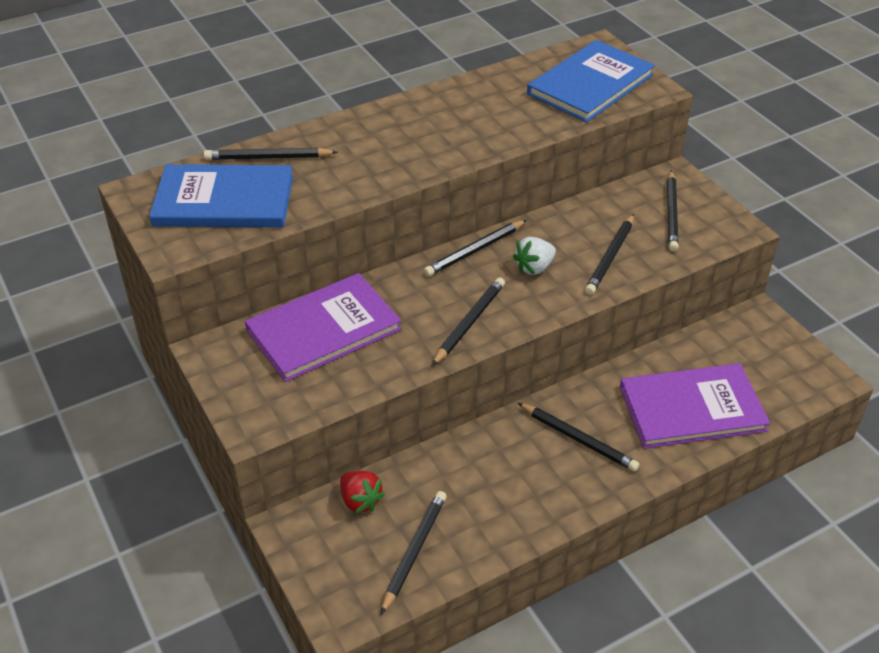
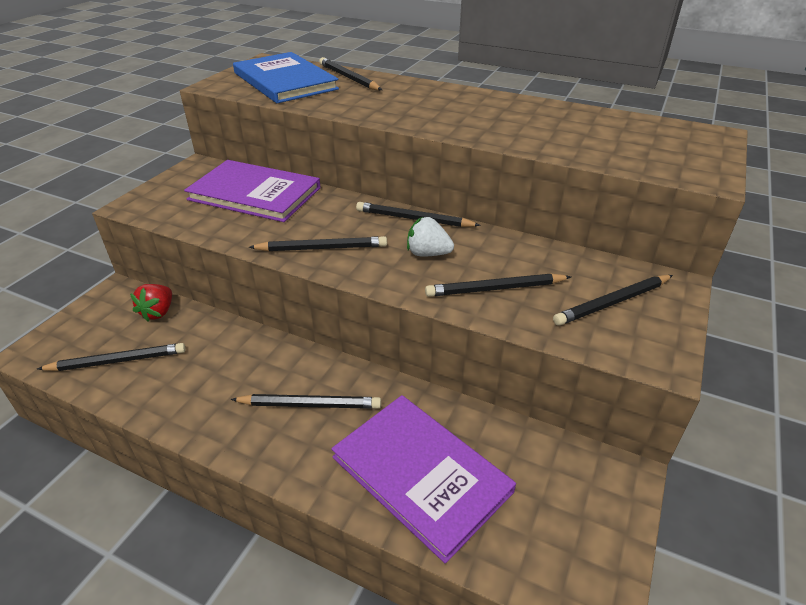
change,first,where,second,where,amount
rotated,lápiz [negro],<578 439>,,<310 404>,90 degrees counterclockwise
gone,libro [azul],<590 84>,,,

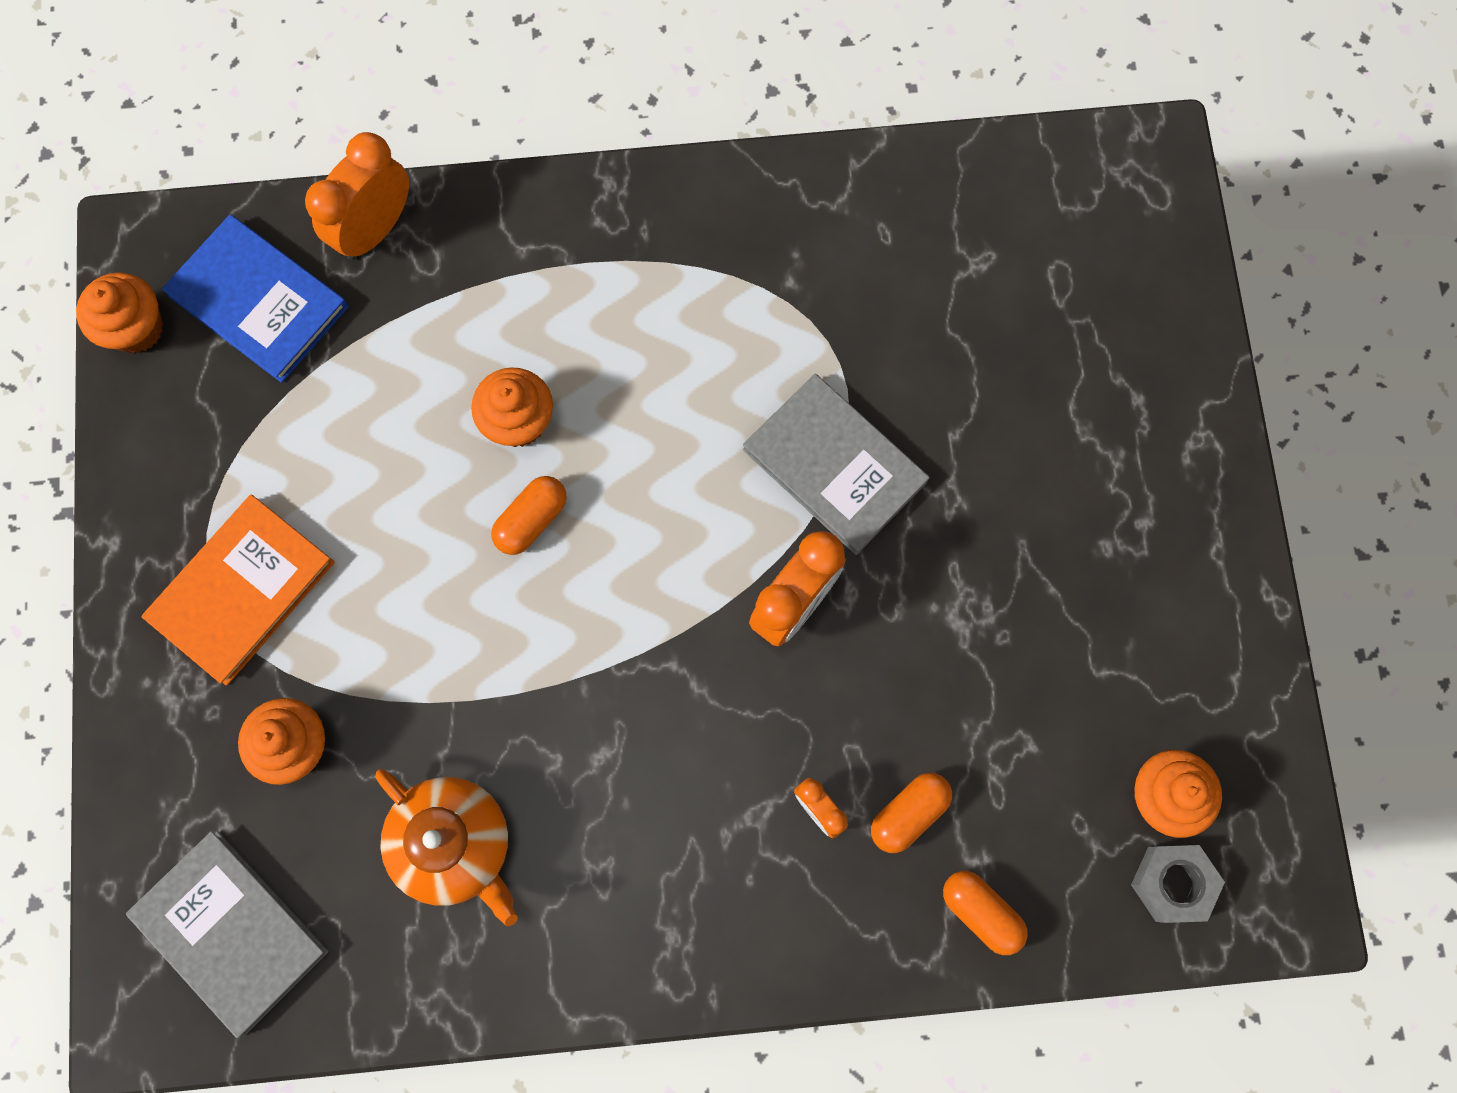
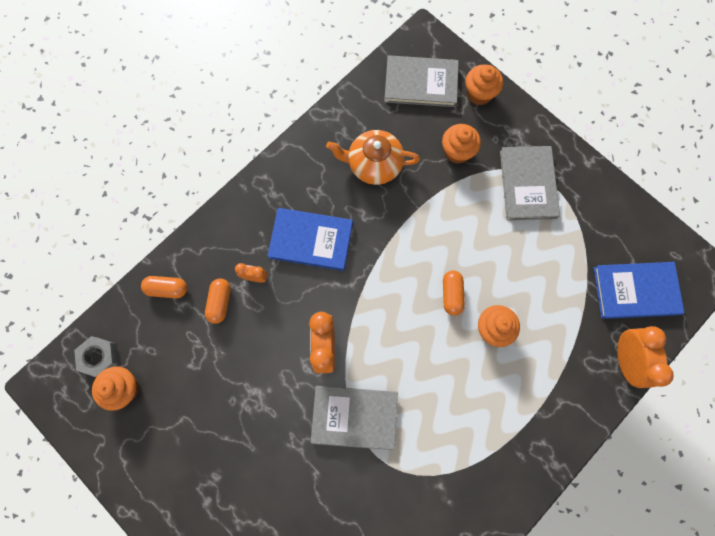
change,first,where,second,where,amount
new,,,libro [azul],<311 240>,
shifted,magdalena [naranja],<136 328>,,<479 94>,
repainted,libro [naranja],<242 590>,libro [gris],<528 184>,

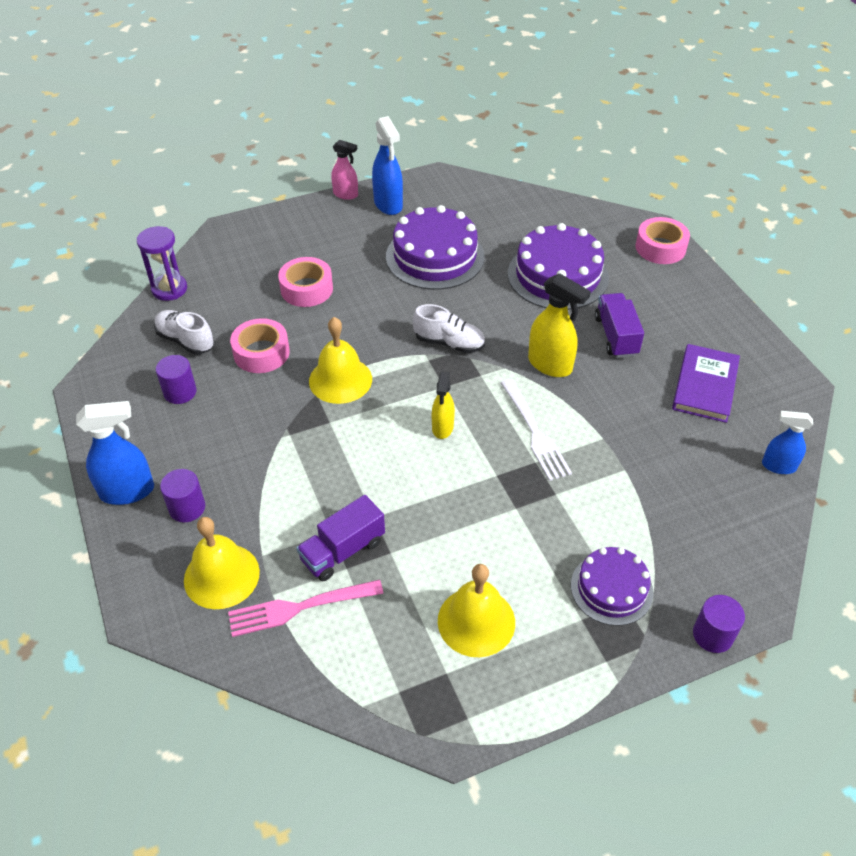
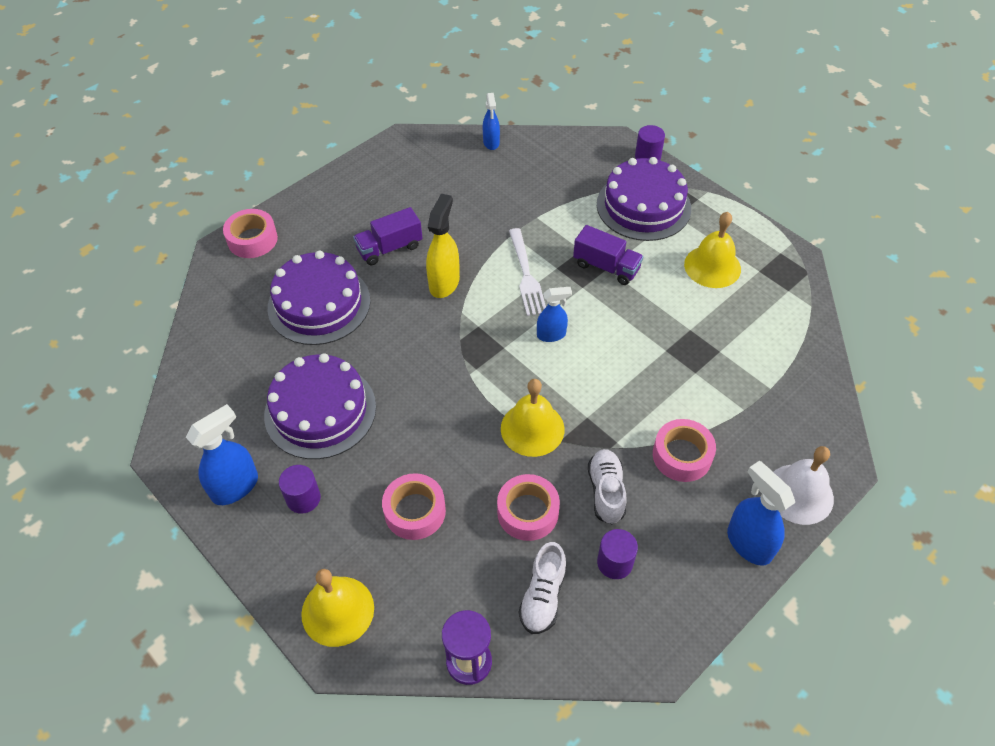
change,first,where,second,where,amount
shifted,cilindro [morado],<187 508>,,<303 498>,
shifted,campana [amarillo],<221 576>,,<337 610>,
rotated,tenedor [blanco],<535 432>,,<526 275>,120 degrees clockwise
repainted,pulverizador [amarillo],<442 428>,pulverizador [azul],<551 335>,
shifted,camión [morado],<342 551>,,<606 267>,
shifted,zapato [blanco],<449 343>,,<606 491>,
scaled,tarta [morado],<611 588>,,<643 206>,x1.64
new,,,cinta adhesiva [rosa],<682 455>,
new,,,campana [blanco],<799 494>,
gone,tenedor [rosa],<299 608>,,,
gone,pulverizador [rosa],<346 194>,,,
gone,libro [morado],<704 386>,,,

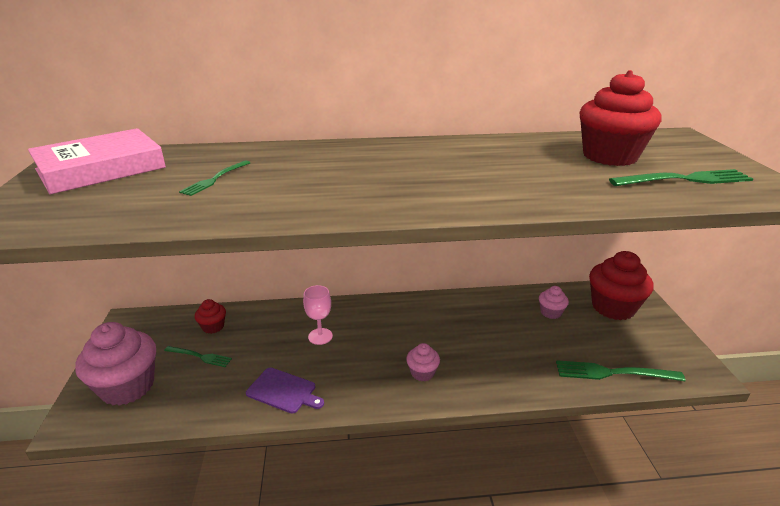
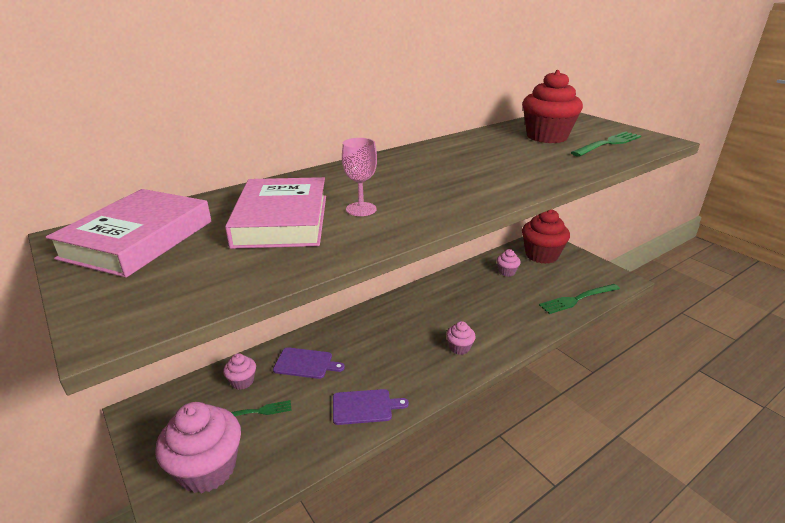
change,first,where,second,where,amount
repainted,magdalena [rojo],<213 327>,magdalena [rosa],<242 381>,
swapped,tenedor [verde],<214 179>,libro [rosa],<282 220>,
new,,,tabla de cortar [morado],<305 363>,
shifted,copa [rosa],<320 336>,,<361 209>,

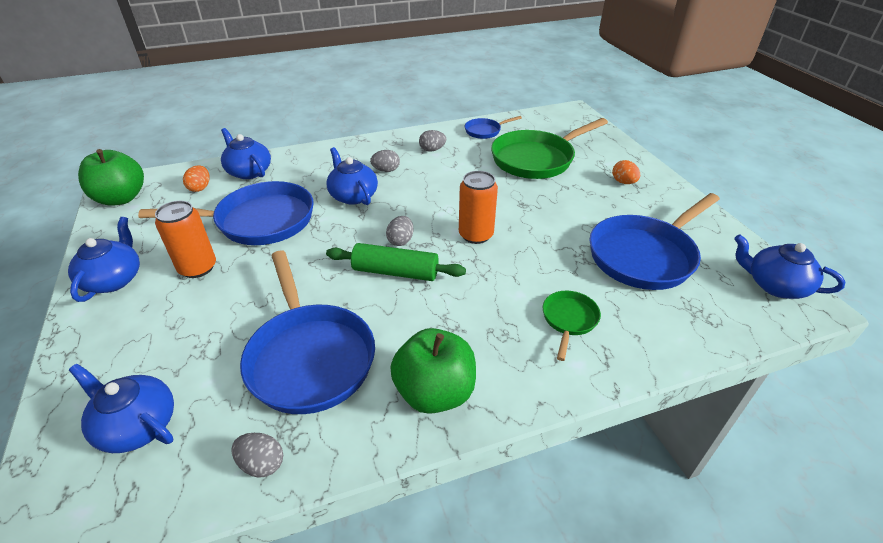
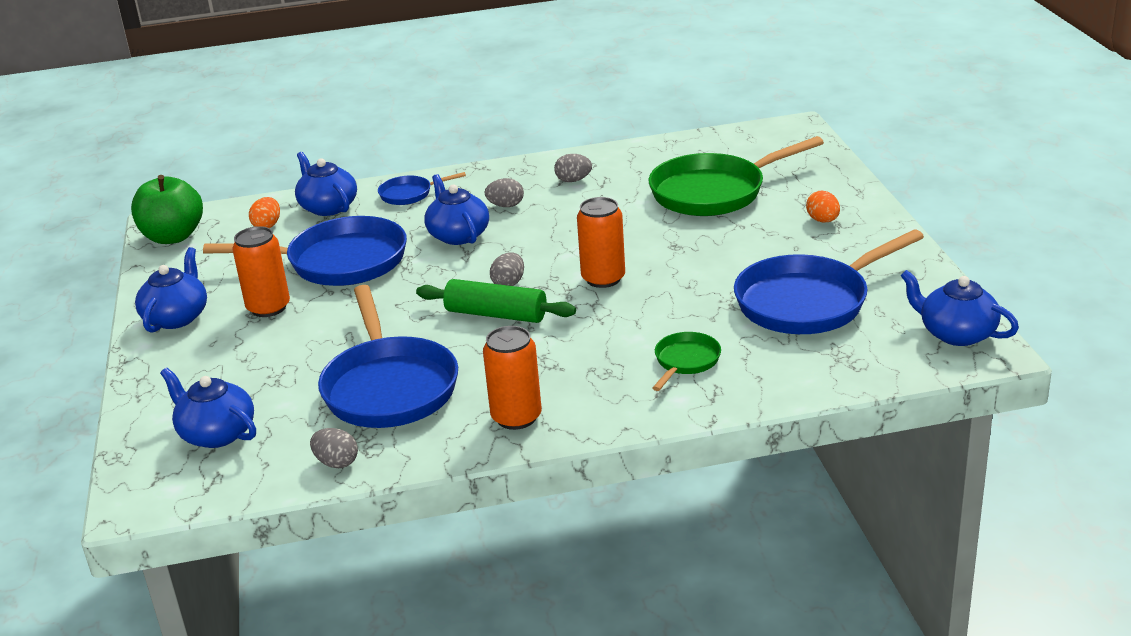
change,first,where,second,where,amount
shifted,sartén [azul],<485 131>,,<409 194>,
swapped,manzana [verde],<434 392>,lata [naranja],<516 417>,

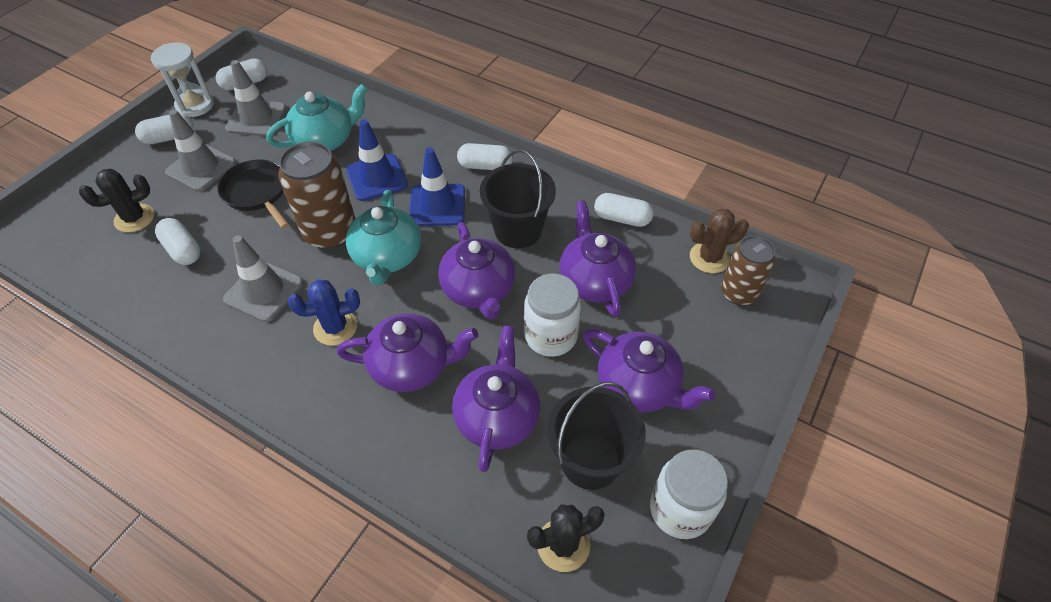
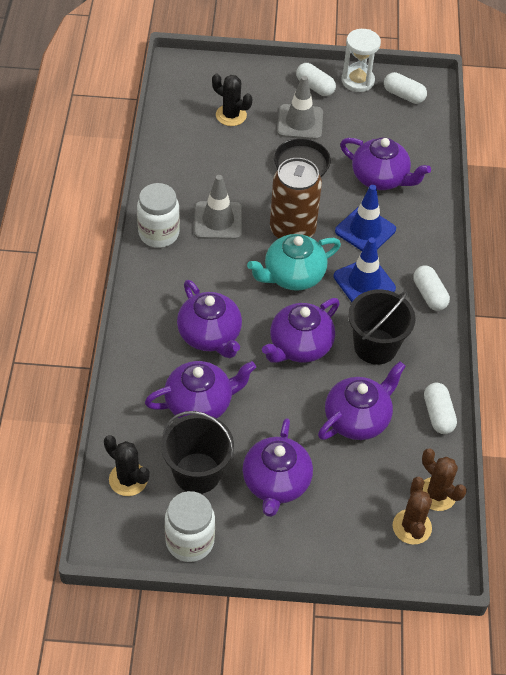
change,first,where,second,where,amount
shifted,tarro [blanco],<550 336>,,<159 234>,
repainted,tetera [turquesa],<325 140>,tetera [morado],<380 178>,
swapped,lata [marrón],<738 293>,cactus [marrón],<412 527>,
gone,cápsula [blanco],<183 250>,,,
gone,cono de tráfico [gris],<256 118>,,,
gone,cactus [azul],<335 327>,,,

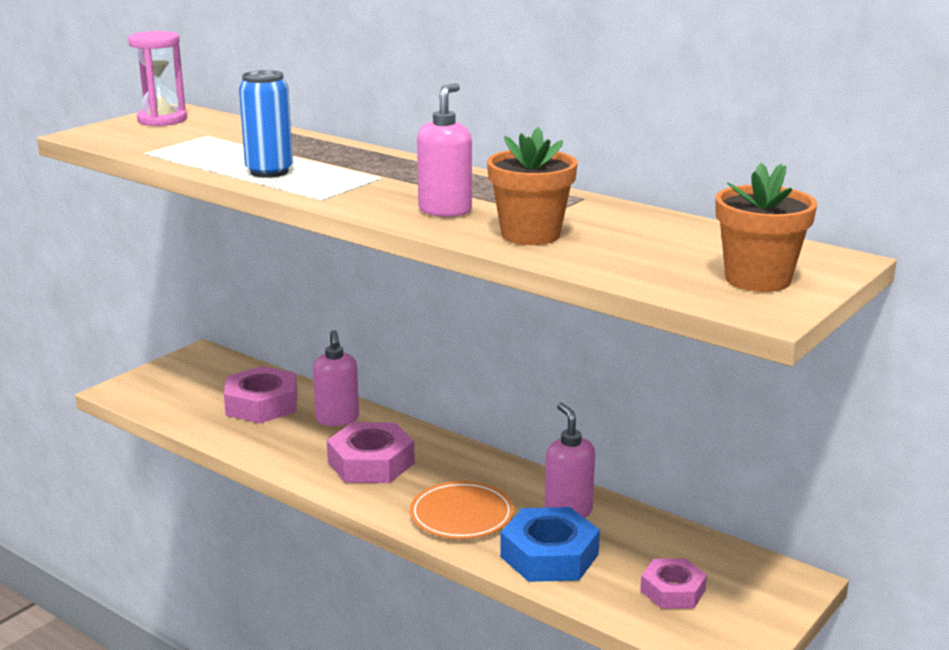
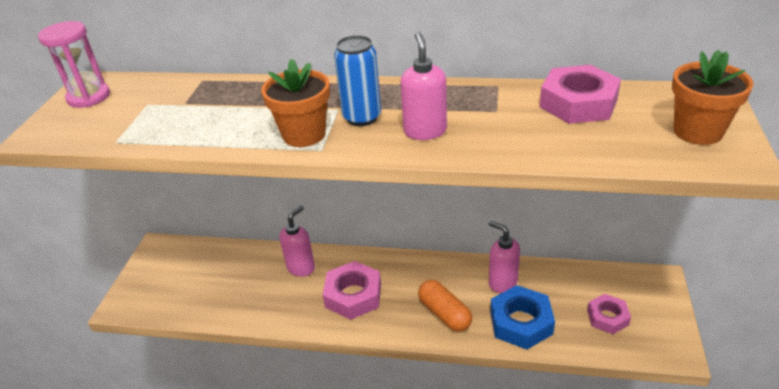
change,first,where,second,where,amount
shifted,maceta [naranja],<530 235>,,<304 134>,
rotated,dispensador de jabón [rosa],<337 419>,,<301 267>,105 degrees counterclockwise
shifted,lata [azul],<269 172>,,<362 117>,
swapped,plato [naranja],<461 515>,cápsula [naranja],<444 314>,
shifted,tuerca [rosa],<262 404>,,<578 103>,

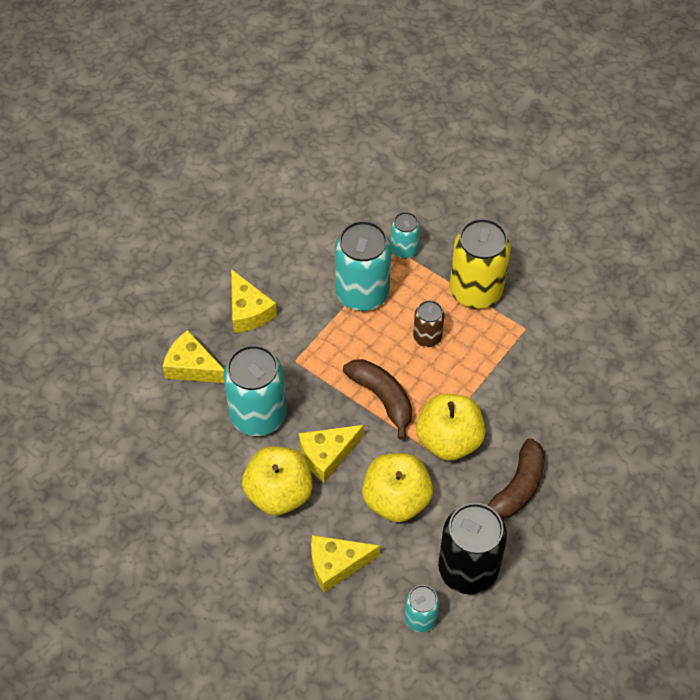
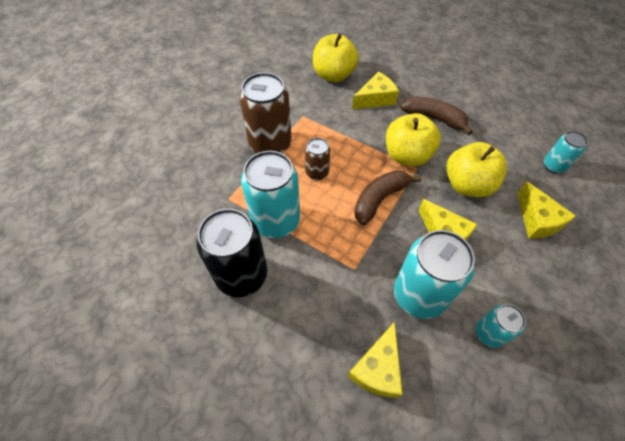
change,first,where,second,where,amount
shifted,lata [negro],<468 569>,,<242 275>,
repainted,lata [amarillo],<475 291>,lata [marrón],<270 144>,
shifted,manzana [amarillo],<279 493>,,<333 75>,
shifted,queso [amarillo],<248 311>,,<375 99>,
shifted,lata [turquesa],<404 249>,,<489 333>,

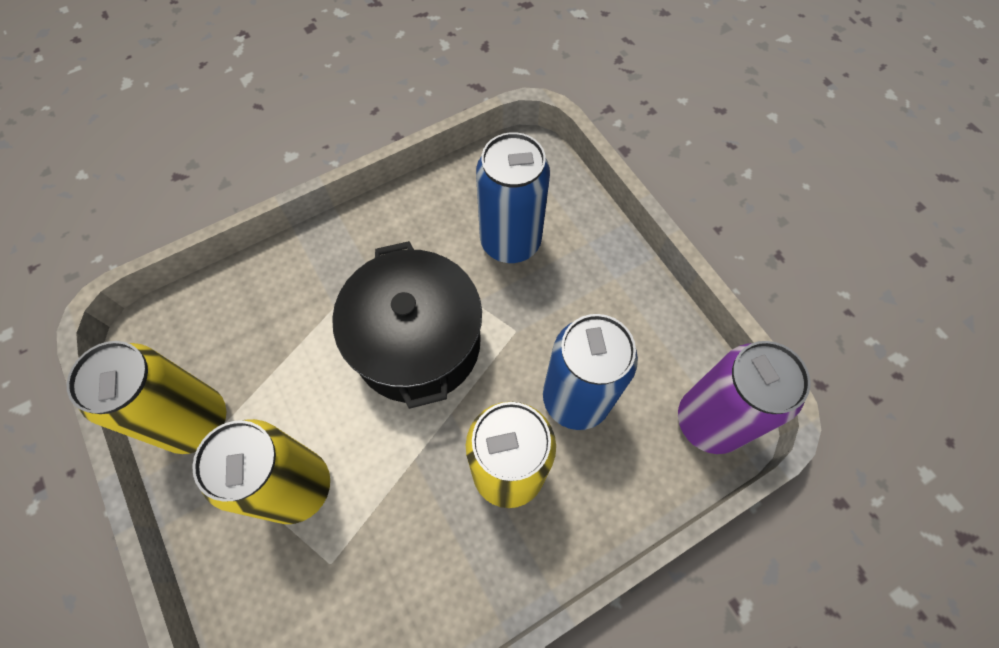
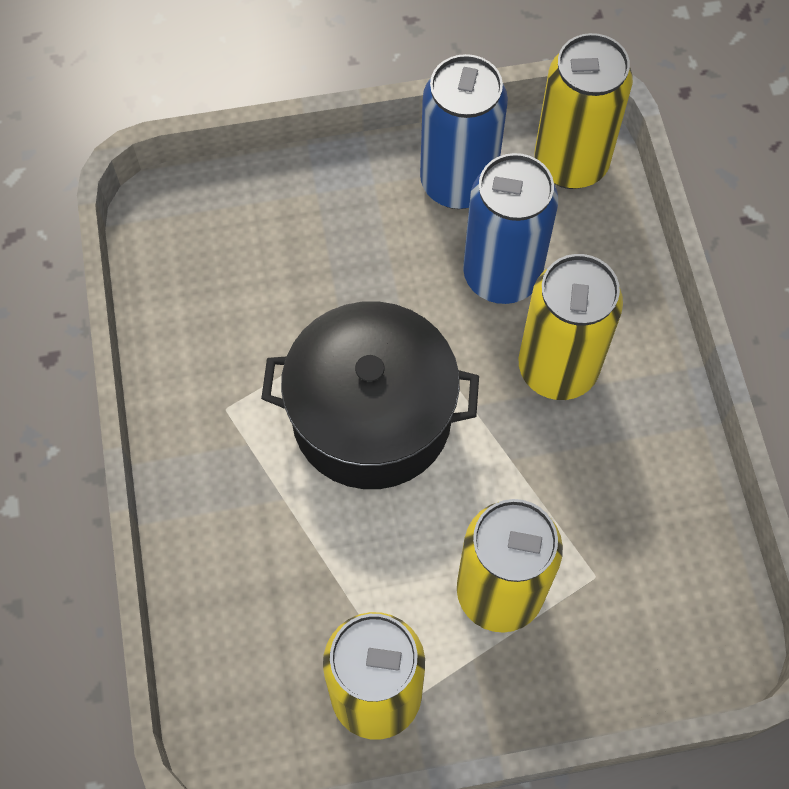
change,first,where,second,where,amount
shifted,lata [azul],<510 242>,,<458 183>,
repainted,lata [morado],<708 421>,lata [amarillo],<570 163>,

